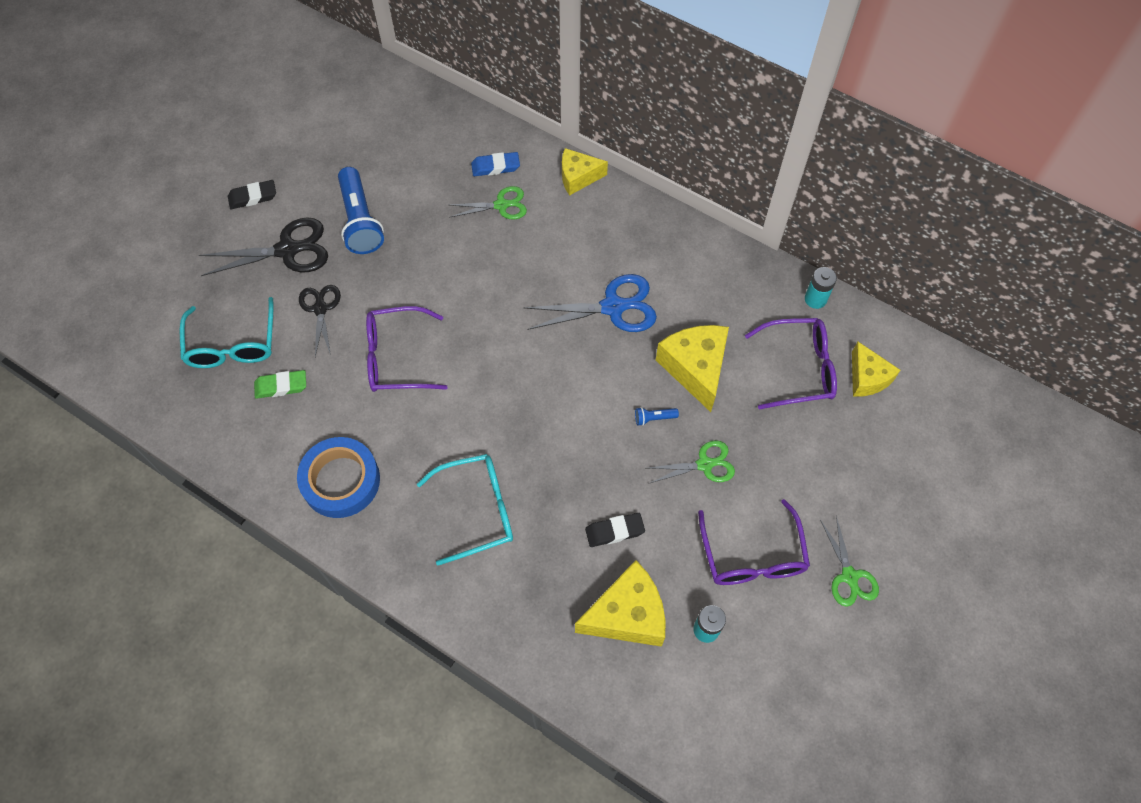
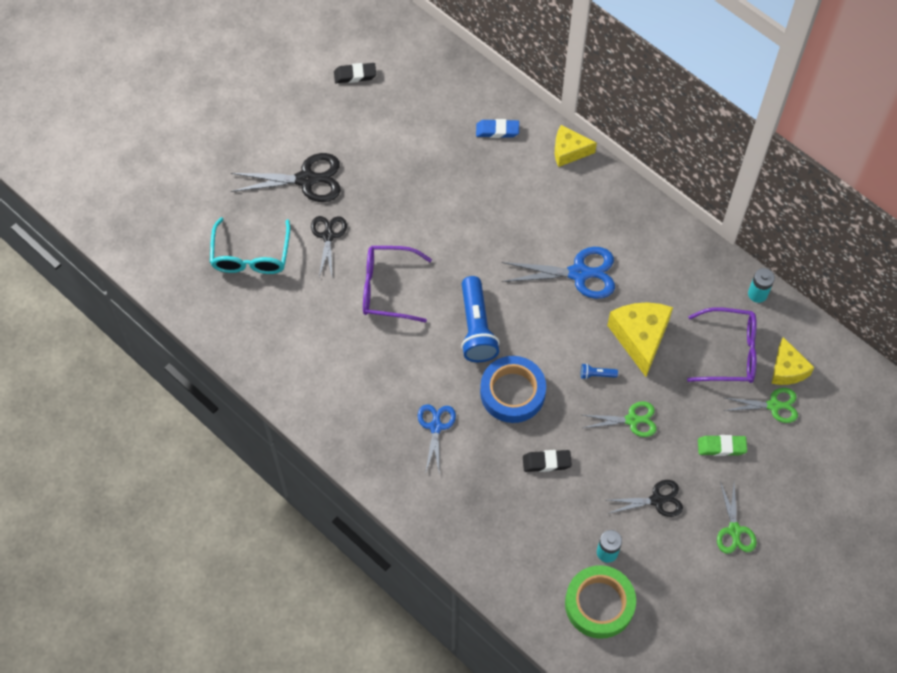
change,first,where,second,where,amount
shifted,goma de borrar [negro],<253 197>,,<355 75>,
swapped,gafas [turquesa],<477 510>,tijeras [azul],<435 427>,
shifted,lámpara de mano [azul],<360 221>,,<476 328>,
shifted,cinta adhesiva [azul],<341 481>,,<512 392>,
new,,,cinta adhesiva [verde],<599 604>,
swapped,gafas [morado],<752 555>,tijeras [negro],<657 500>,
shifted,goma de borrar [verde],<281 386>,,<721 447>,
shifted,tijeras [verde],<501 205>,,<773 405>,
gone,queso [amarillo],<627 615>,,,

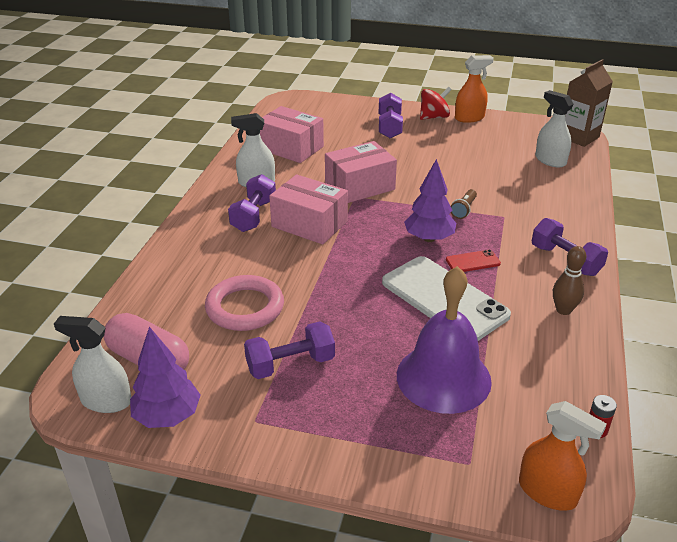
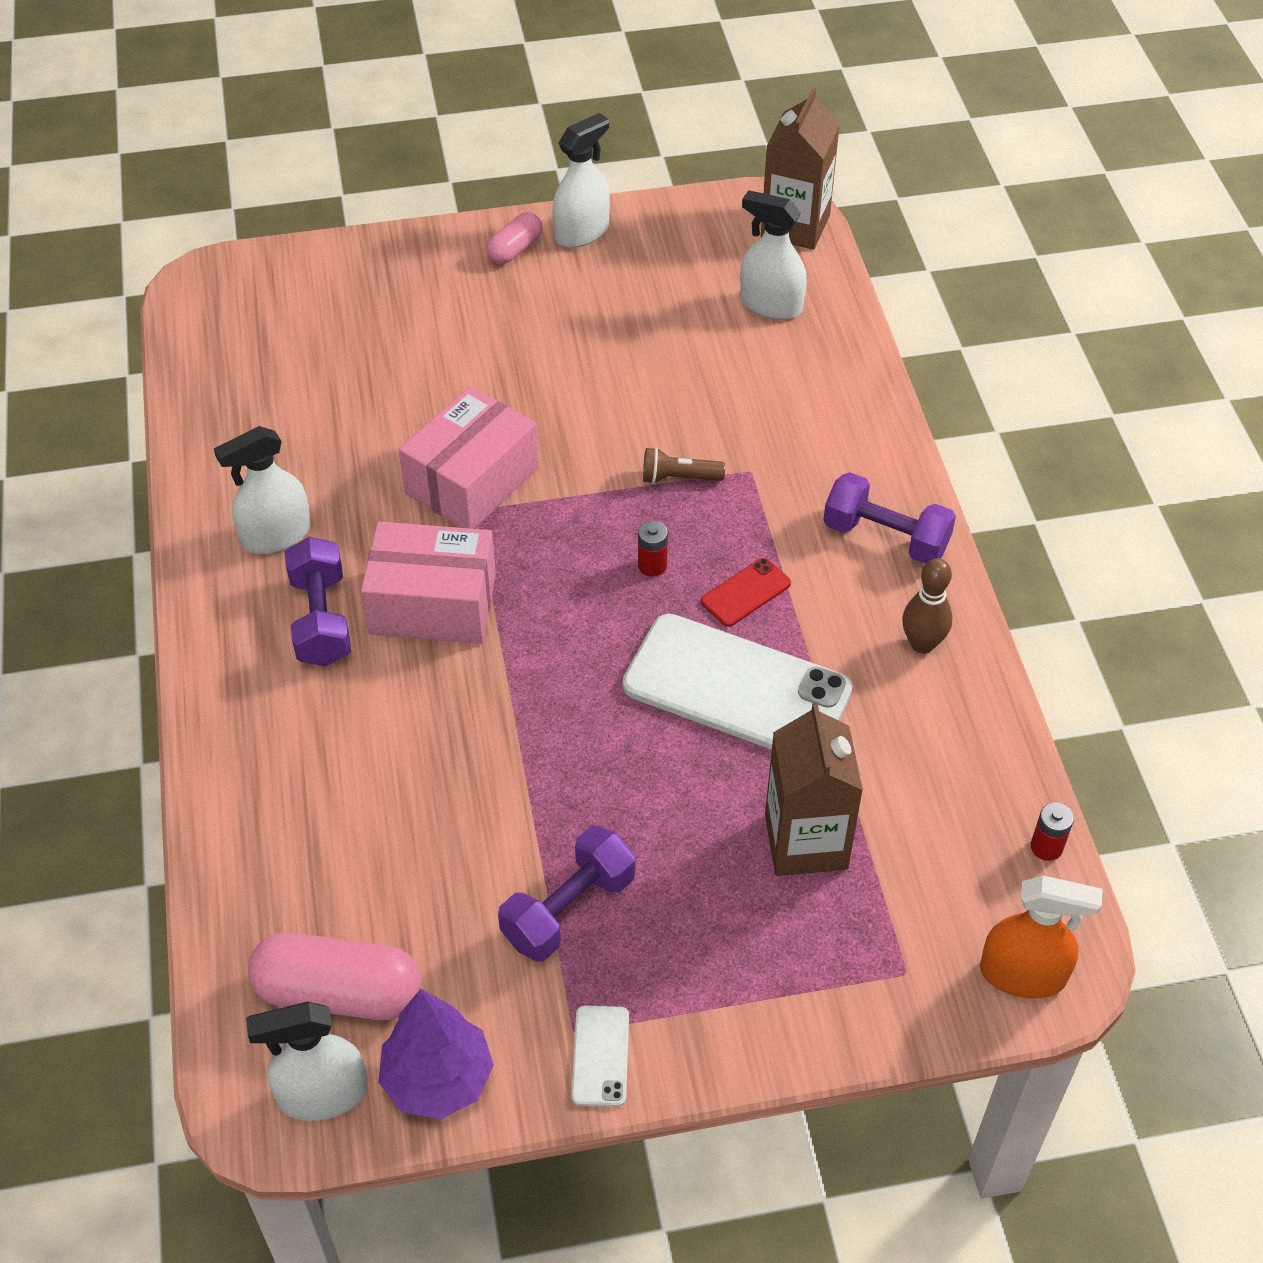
change,first,where,second,where,amount
swapped,peonza [rojo],<434 117>,cápsula [rosa],<515 249>,
repainted,pulverizador [naranja],<469 118>,pulverizador [blanco],<582 232>,
new,,,móvil [blanco],<600 1056>,
swapped,árbol [morado],<429 238>,pila [rojo],<652 565>,
rotated,lámpara de mano [marrón],<463 210>,,<678 478>,90 degrees clockwise
swapped,campana [morado],<443 377>,cartón de leche [marrón],<806 841>,
gone,anillo [rosa],<245 307>,,,
gone,caja [rosa],<291 148>,,,
gone,mancuerna [morado],<389 127>,,,

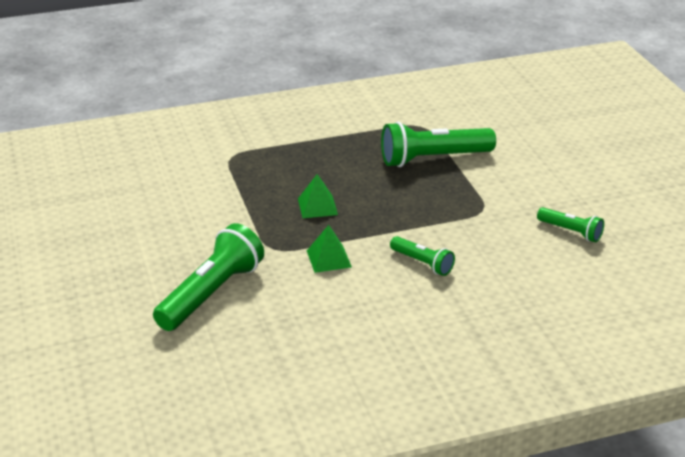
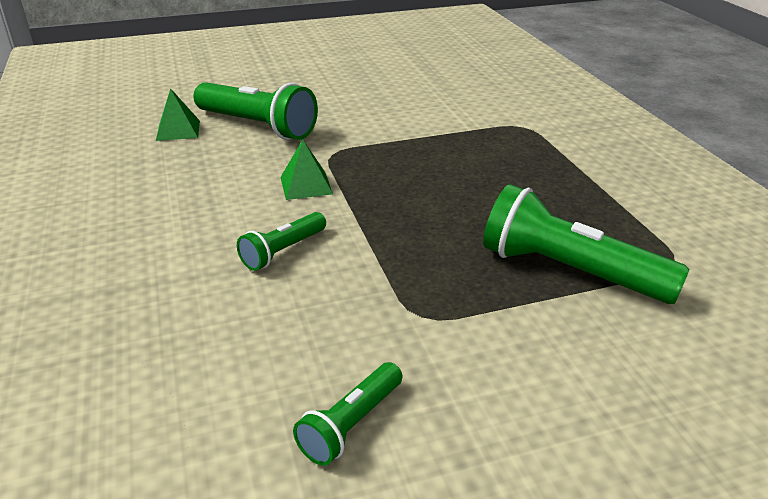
change,first,where,second,where,amount
shifted,pirámide [verde],<317 206>,,<178 130>,
rotated,lámpara de mano [verde],<433 159>,,<570 271>,45 degrees counterclockwise

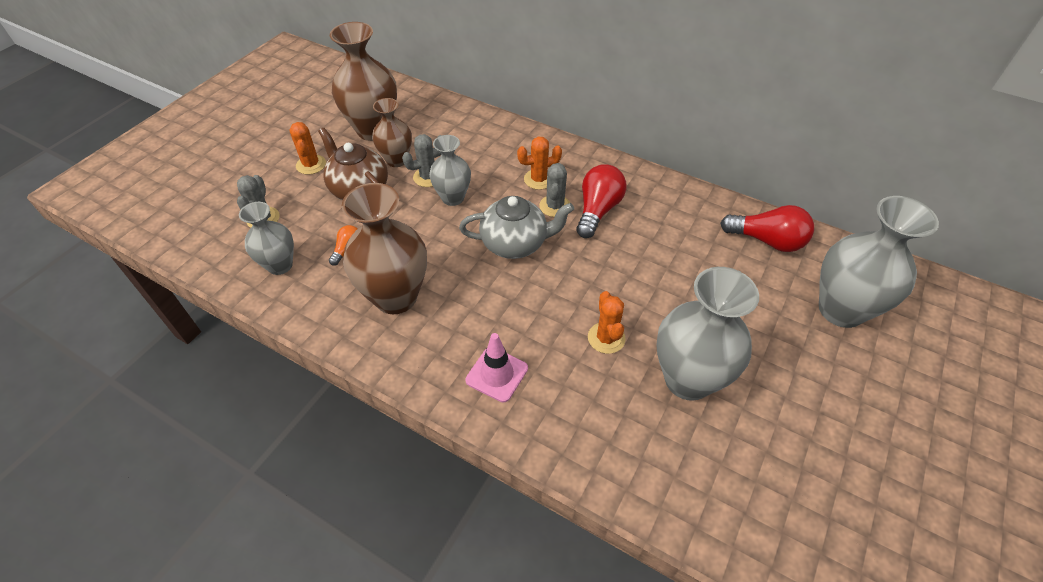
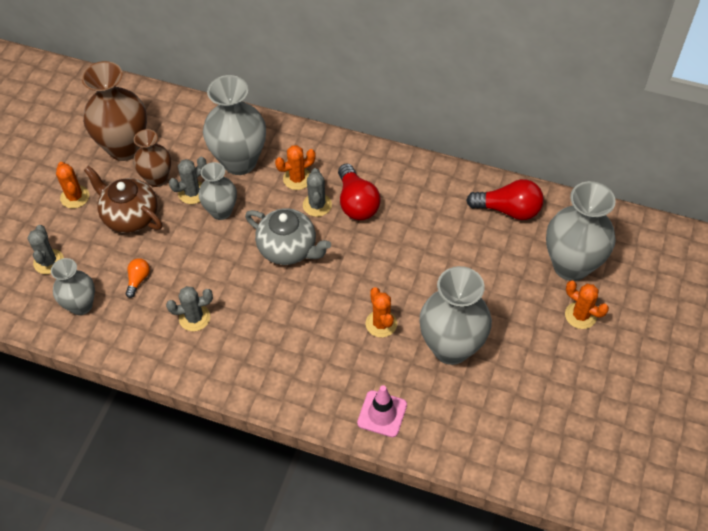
change,first,where,second,where,amount
swapped,florero [marrón],<396 297>,cactus [gris],<194 318>,
new,,,florero [gris],<239 162>,
rotated,tetera [gris],<515 244>,,<288 249>,45 degrees clockwise
rotated,bombilla [rojo],<598 210>,,<356 203>,150 degrees clockwise
shifted,cono de tráfico [rosa],<497 374>,,<382 414>,
new,,,cactus [naranja],<580 315>,

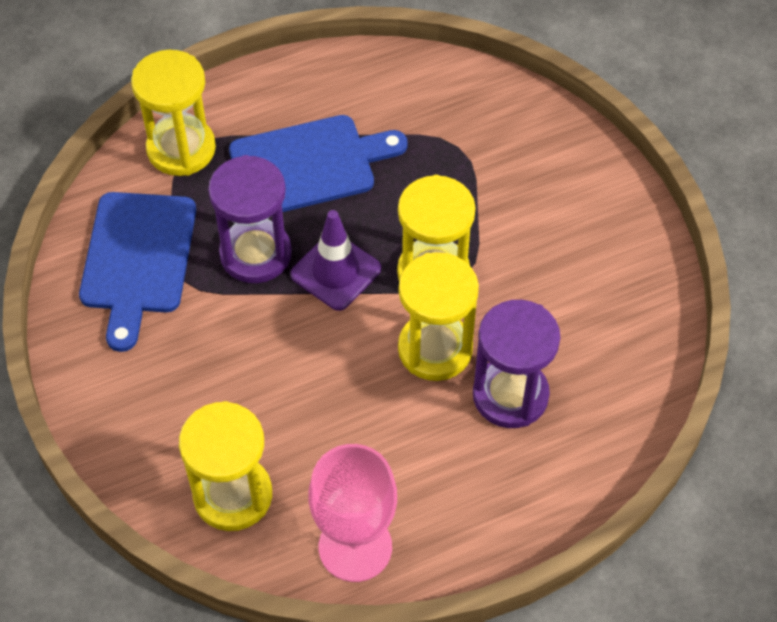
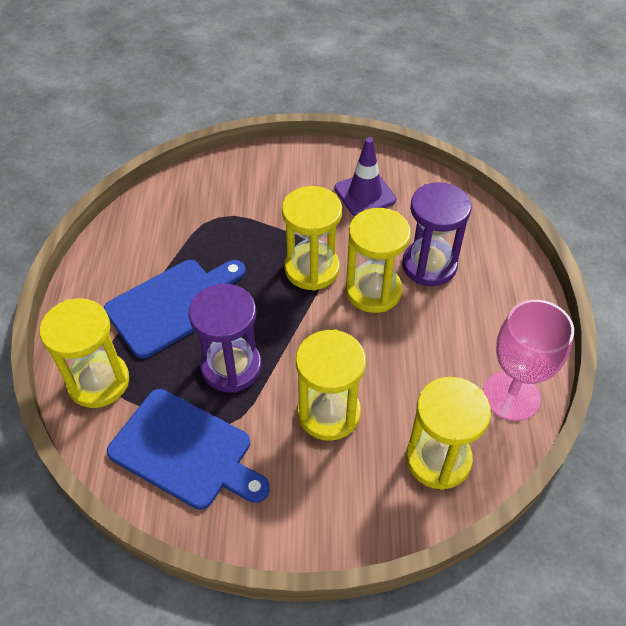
change,first,where,second,where,amount
rotated,tabla de cortar [azul],<308 165>,,<173 305>,45 degrees clockwise
new,,,reloj de arena [amarillo],<328 413>,
shifted,cono de tráfico [morado],<336 272>,,<365 194>,

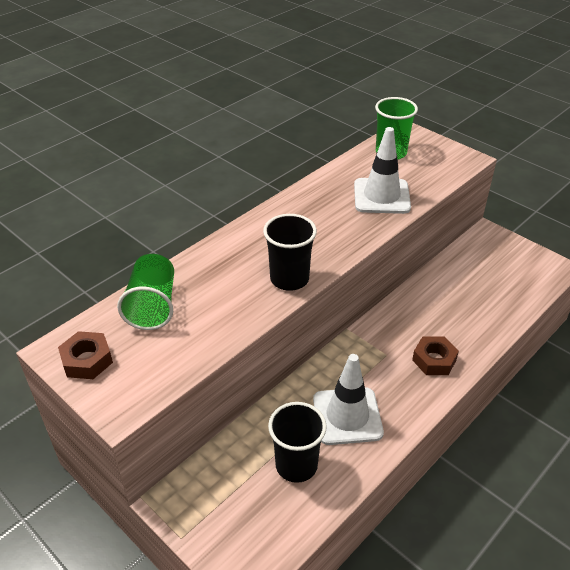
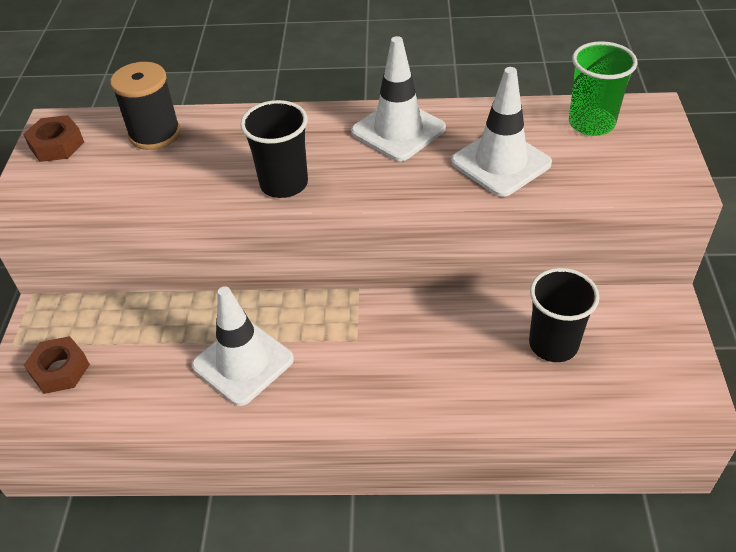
change,first,where,second,where,amount
shifted,tuerca [marrón],<434 360>,,<60 370>,
swapped,vaso [verde],<152 306>,carrete [negro],<155 134>,
new,,,cono de tráfico [blanco],<398 130>,
shifted,vaso [negro],<296 465>,,<553 344>,

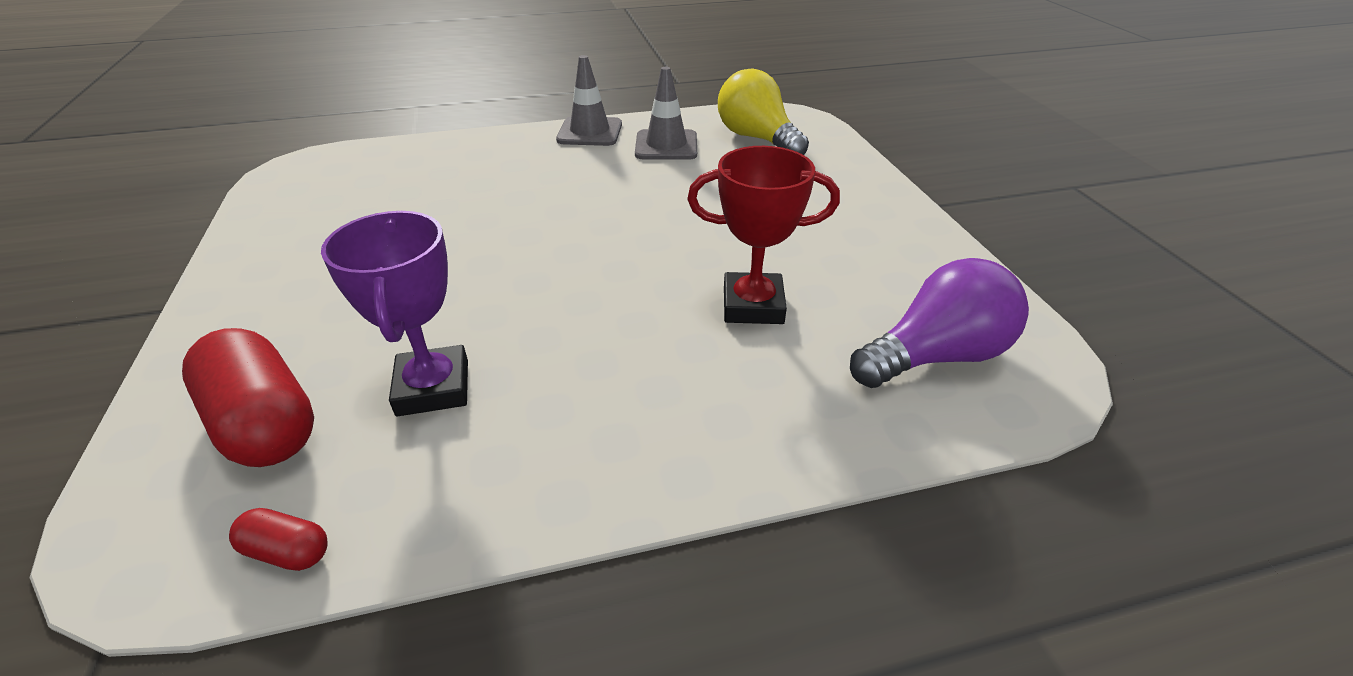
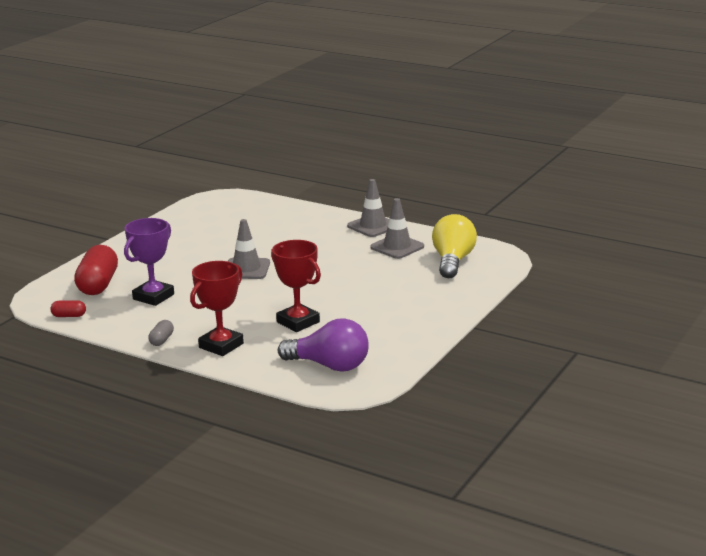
change,first,where,second,where,amount
rotated,cápsula [rojo],<287 551>,,<69 316>,60 degrees counterclockwise
new,,,cápsula [gris],<161 340>,
new,,,trofeo [rojo],<221 345>,
new,,,cono de tráfico [gris],<246 269>,

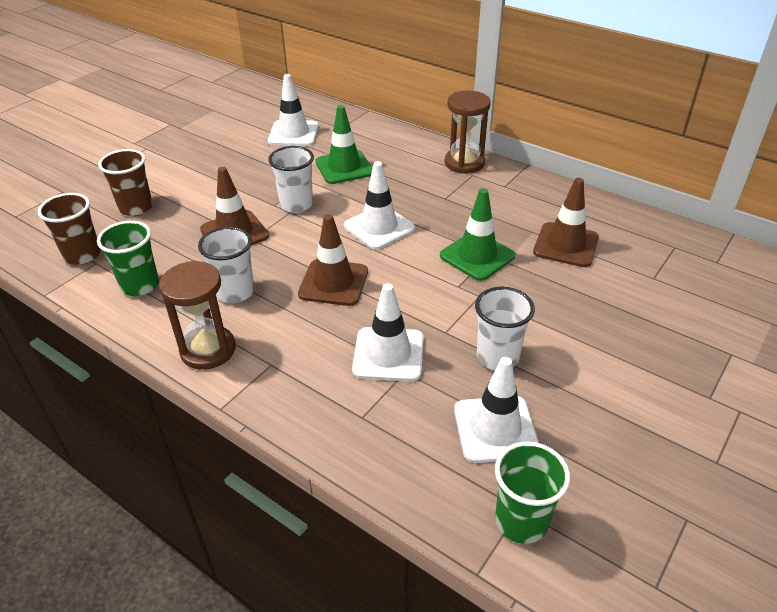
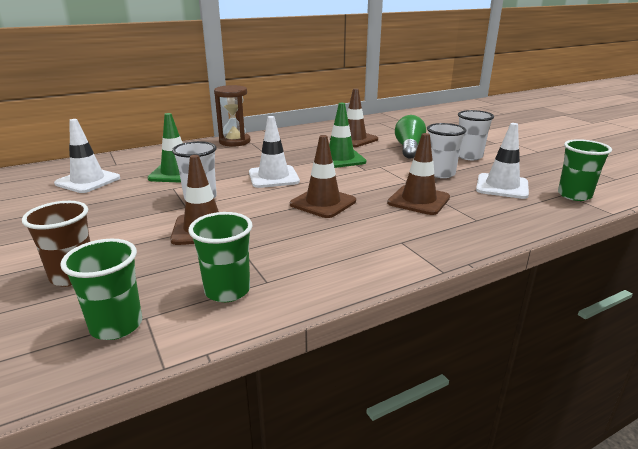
change,first,where,second,where,amount
repainted,vaso [marrón],<82 255>,vaso [verde],<116 326>,
repainted,cono de tráfico [blanco],<388 354>,cono de tráfico [marrón],<418 200>,
new,,,bombilla [verde],<409 148>,
shifted,vaso [blanco],<235 292>,,<469 156>,
gone,reloj de arena [marrón],<208 350>,,,

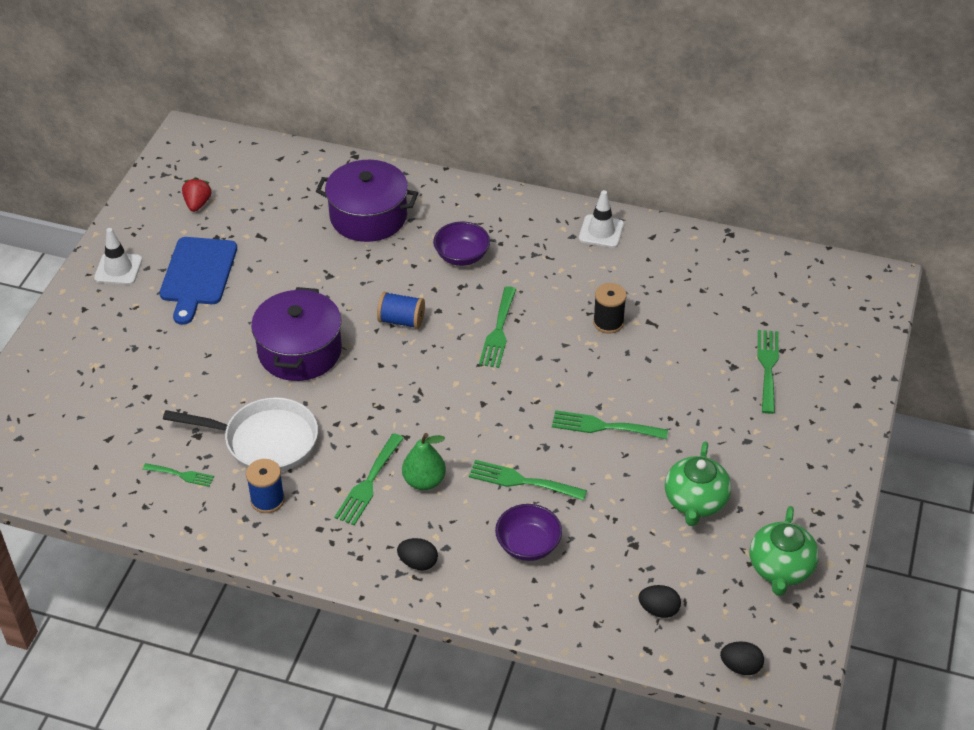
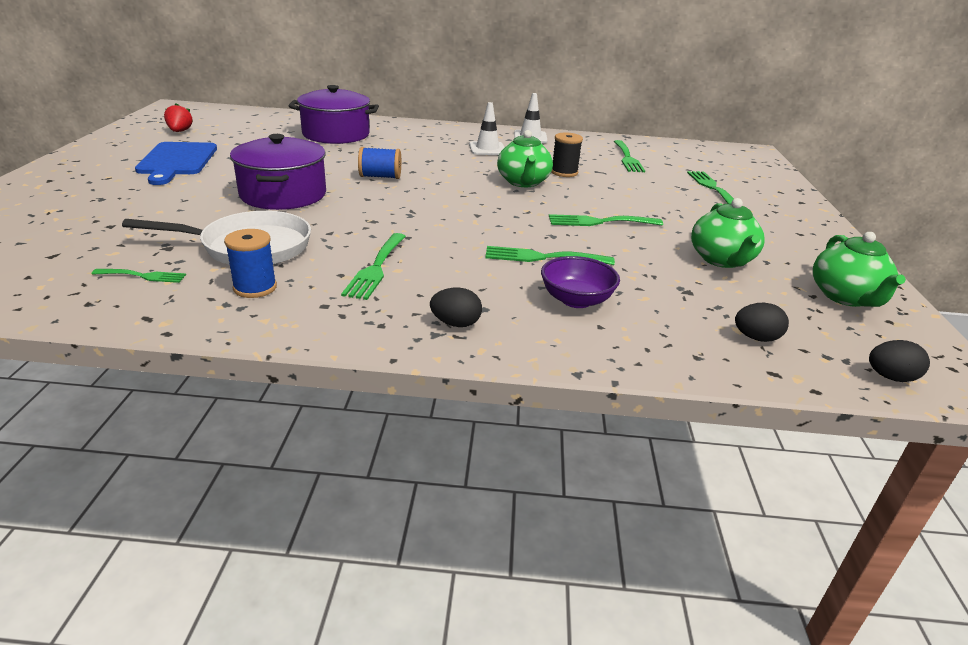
change,first,where,second,where,amount
shifted,cono de tráfico [blanco],<118 269>,,<487 149>,
new,,,tetera [verde],<523 182>,
shifted,tenedor [verde],<498 331>,,<627 158>,
gone,pera [verde],<424 481>,,,
gone,cuenco [morado],<462 256>,,,

